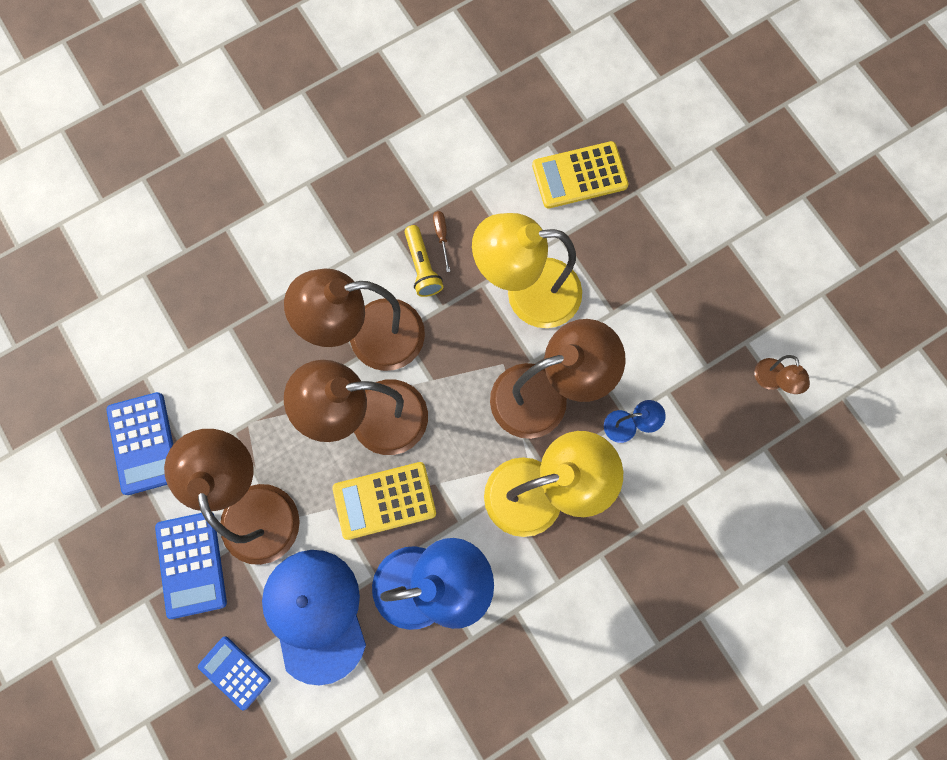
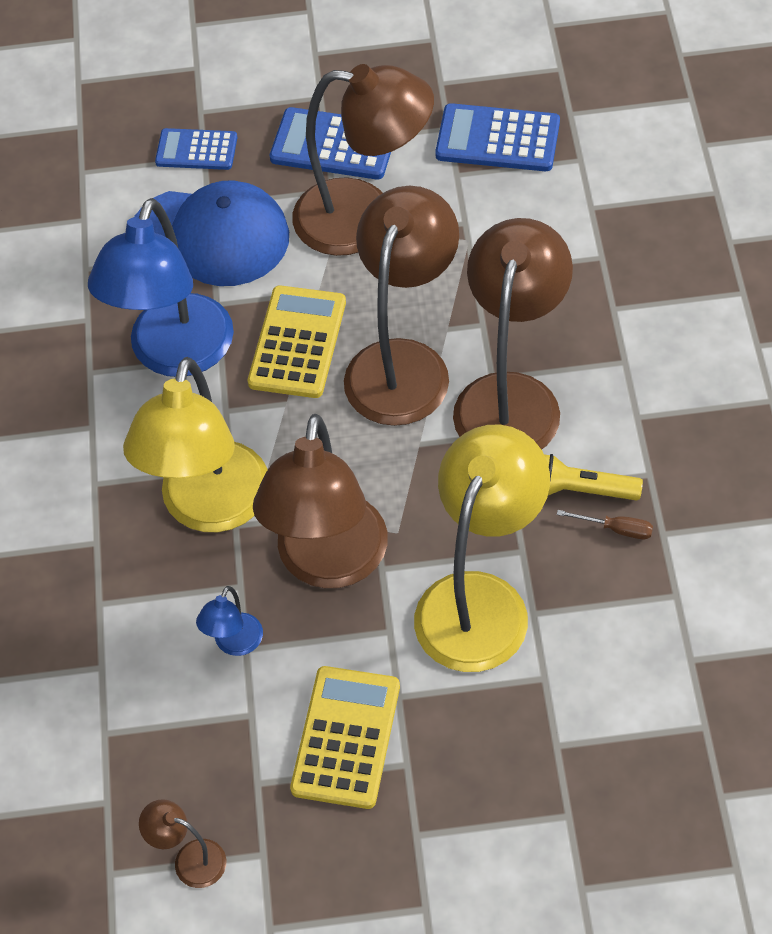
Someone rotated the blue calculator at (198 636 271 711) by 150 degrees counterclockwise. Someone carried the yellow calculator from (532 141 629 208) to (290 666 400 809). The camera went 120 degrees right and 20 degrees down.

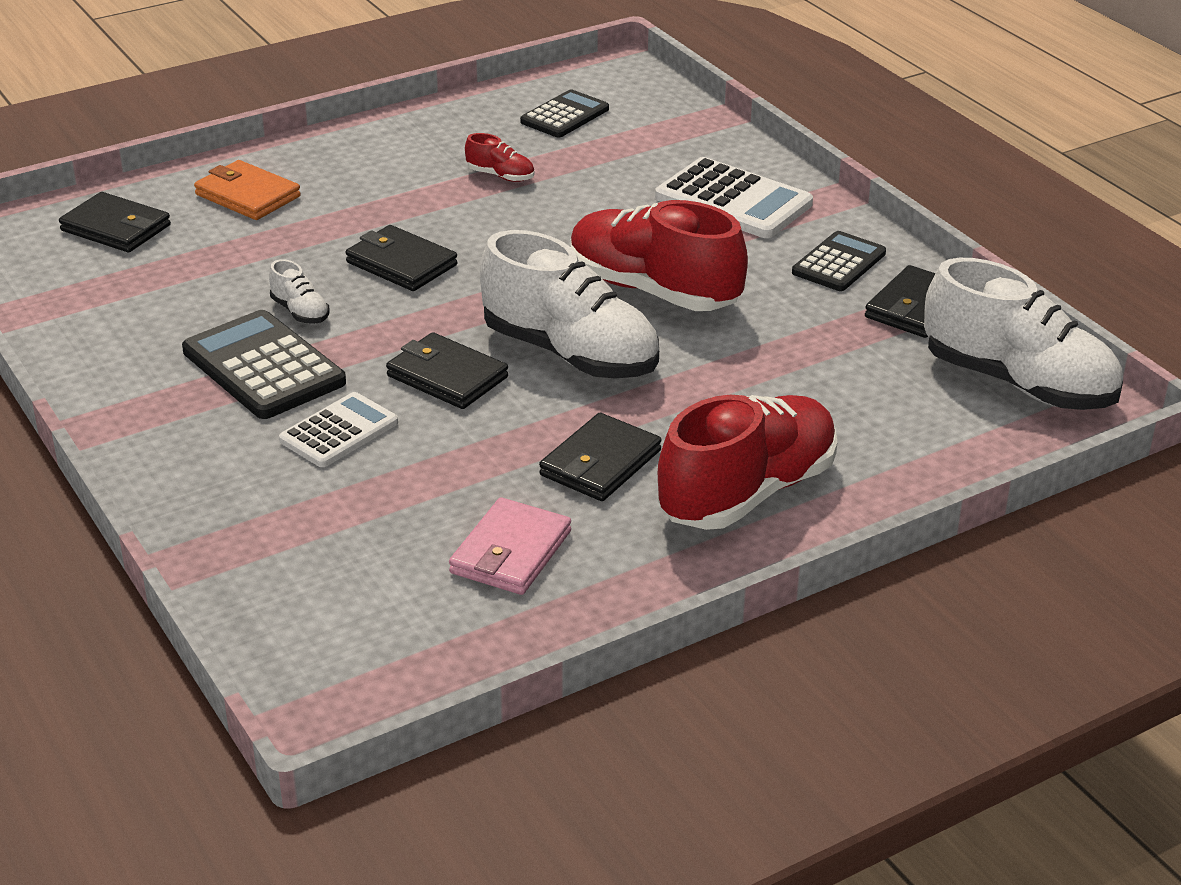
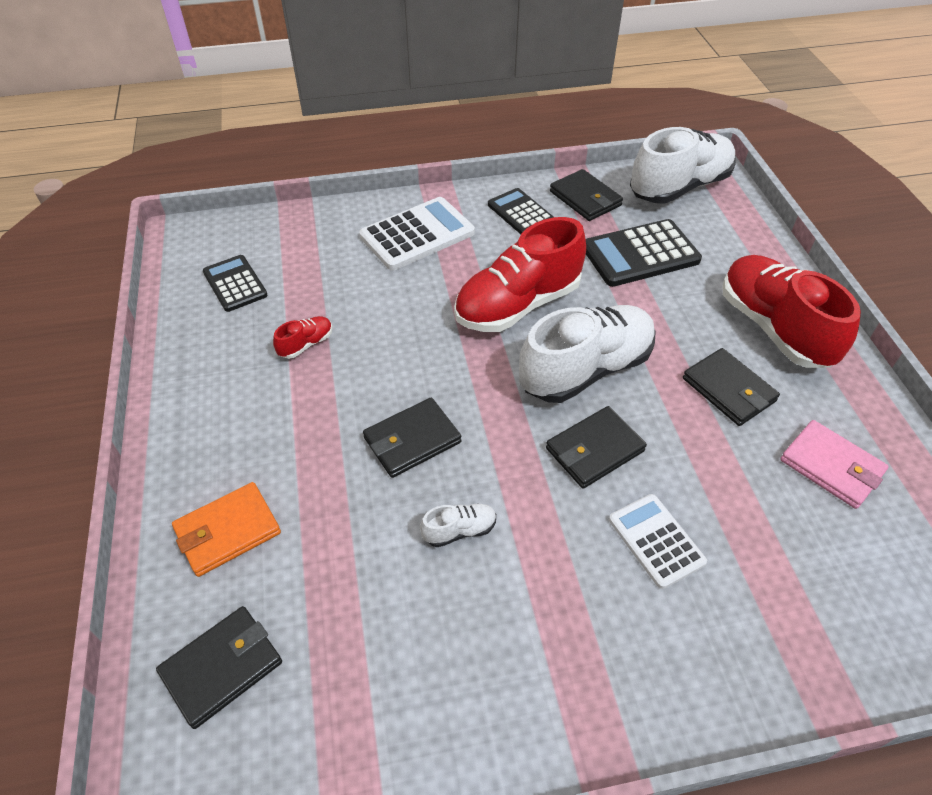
Someone carried the black calculator from (182 310 346 419) to (586 219 702 287). The camera went 70 degrees left and 15 degrees up.

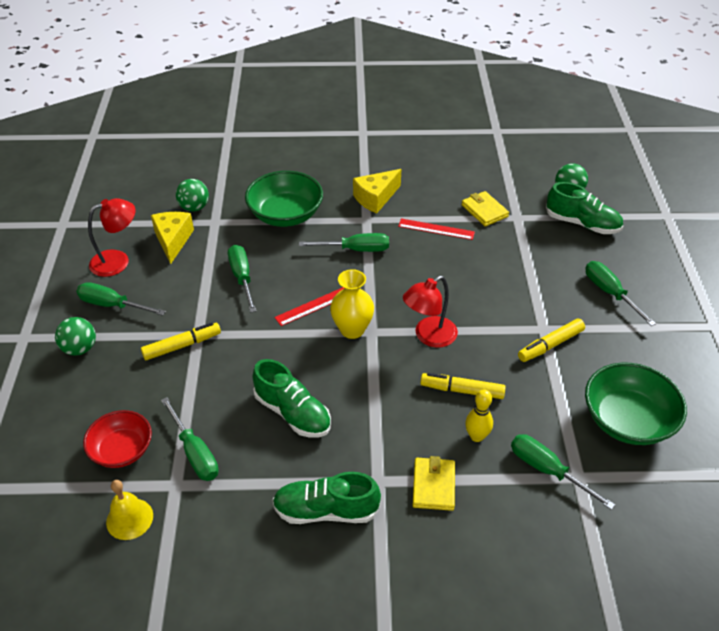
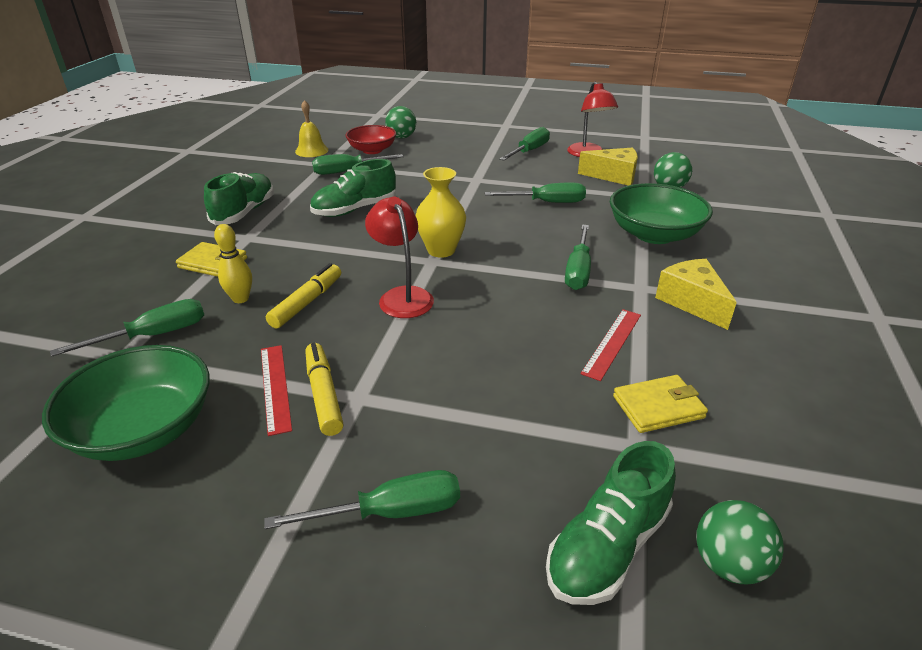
Someone carried the green ball from (55 317 96 356) to (385 106 416 139). Someone took away the yellow marker at (141 323 221 360). Someone carried the red ruler from (274 287 344 326) to (261 345 292 436). The camera went 105 degrees right and 10 degrees down.

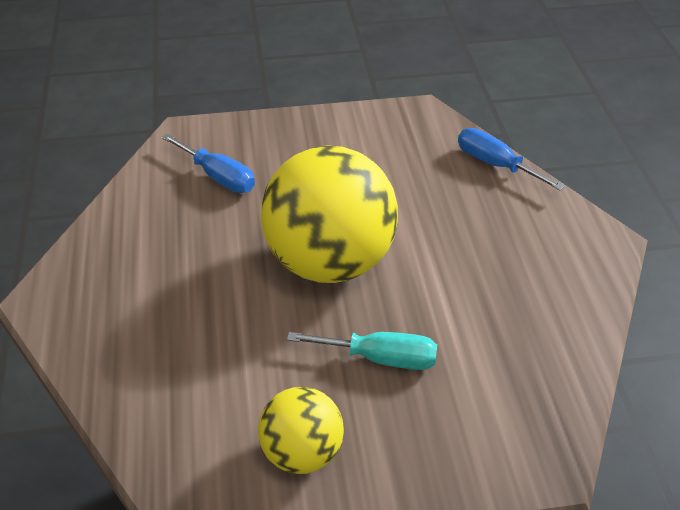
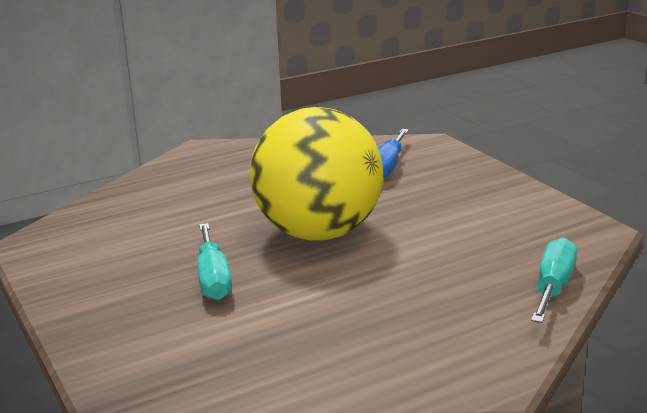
Someone took away the yellow ball at (258 387 344 474). Someone repainted the blue screwdriver at (458 128 565 191), which became the turquoise screwdriver at (531 237 577 323). The camera went 70 degrees right and 20 degrees down.

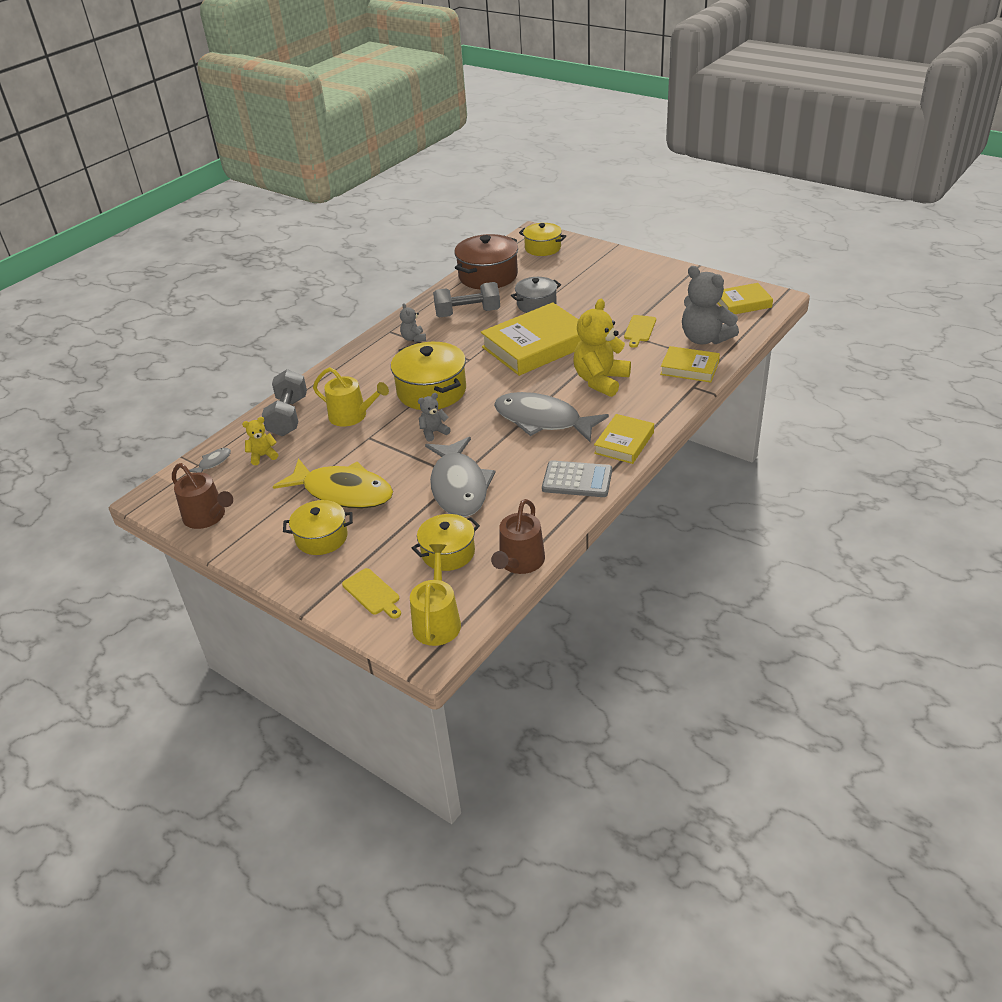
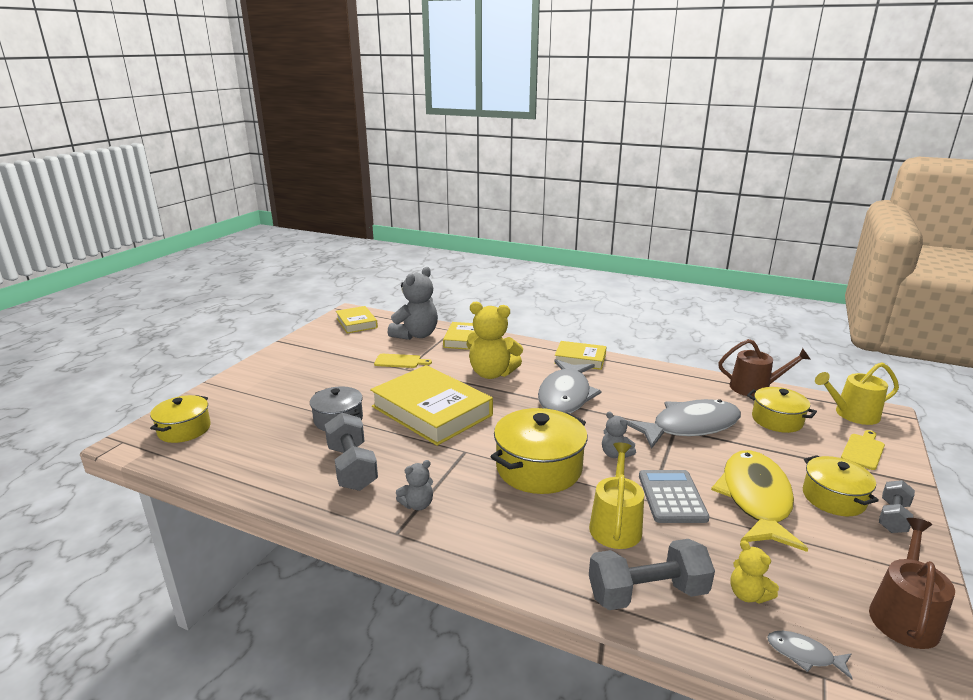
Someone took away the brown pot at (454 234 518 290). Someone carried the grey calculator from (542 460 612 497) to (639 470 710 523). Someone put down the grey dumbbell at (879 480 915 533). The camera went 105 degrees left and 15 degrees down.

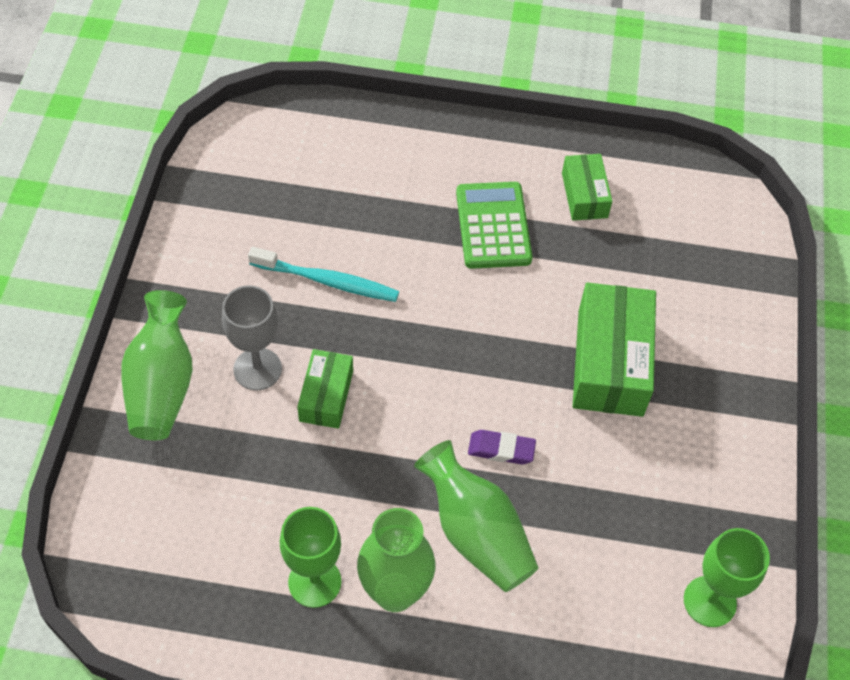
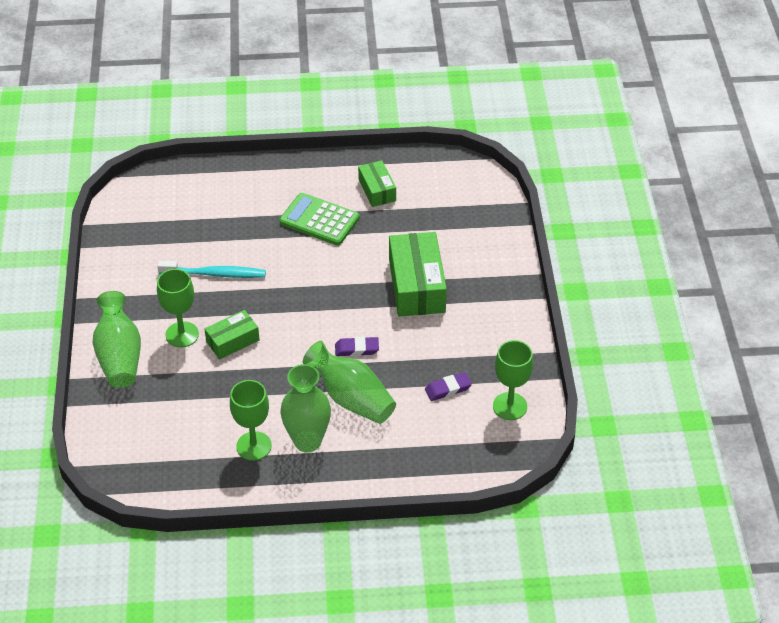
Someone repainted the grey goblet at (222 285 282 390), which became the green goblet at (157 269 199 347). Someone rotated the green box at (297 349 353 429) by 60 degrees clockwise. Someone rotated the green calculator at (456 182 533 269) by 45 degrees counterclockwise. Someone put down the purple eraser at (425 372 472 401). The camera went 10 degrees left and 10 degrees down.

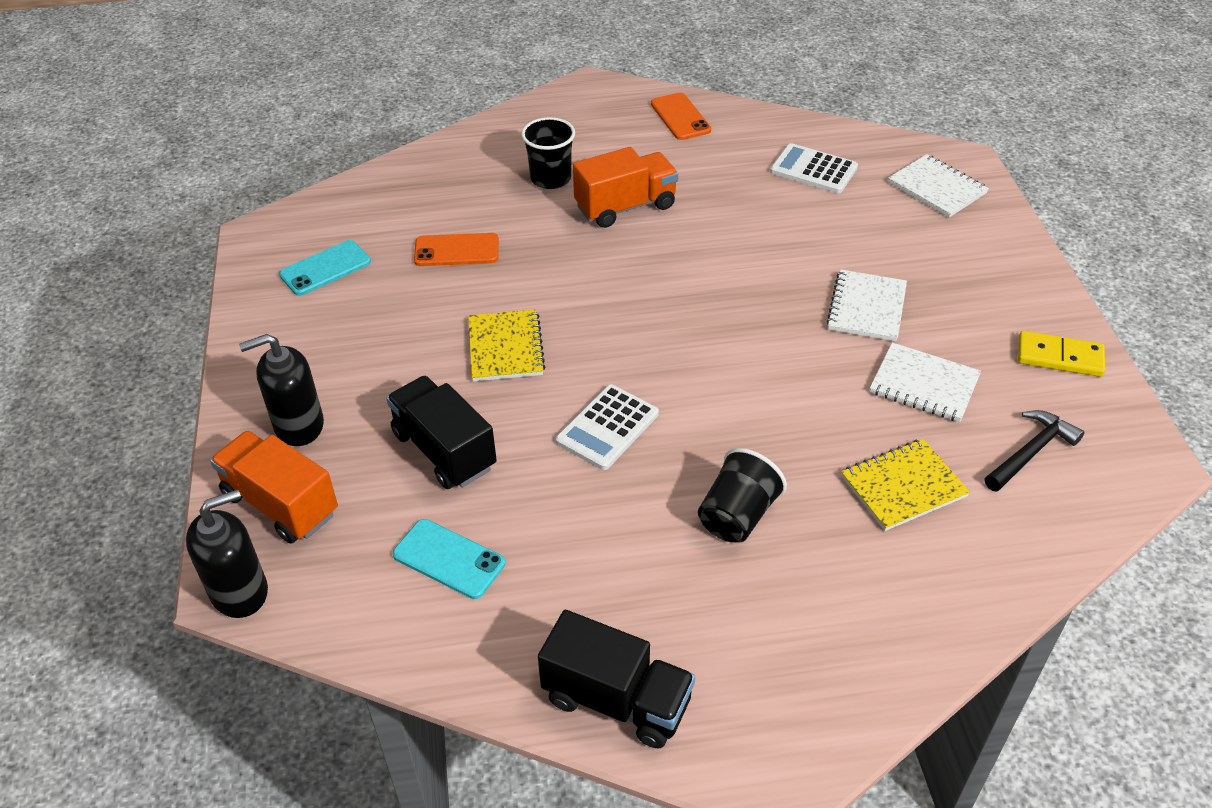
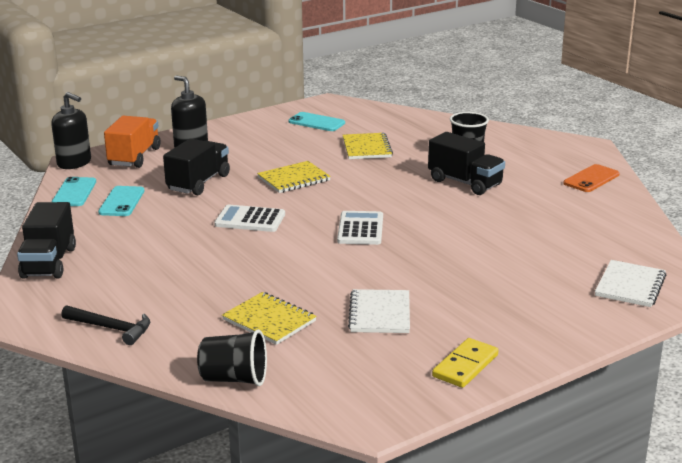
Someone swapped the orange phone at (414 233 499 266) for the yellow notebook at (343 133 393 159). Someone repainted the orange truck at (573 147 678 228), which became the black truck at (428 132 505 195). Someone carried the black cup from (698 448 787 543) to (197 329 267 386). Someone carried the white calculator from (770 143 858 193) to (337 211 383 245). Someone took away the white notebook at (826 269 907 342). Someone carried the black hammer from (984 410 1084 492) to (61 305 150 345). Someone rotated the yellow domino at (1018 331 1105 377) by 45 degrees clockwise. Someone put down the turquoise phone at (52 177 96 206). The camera went 65 degrees right and 20 degrees down.

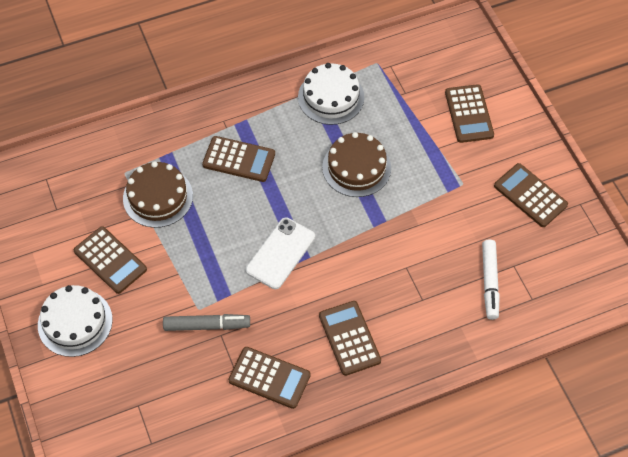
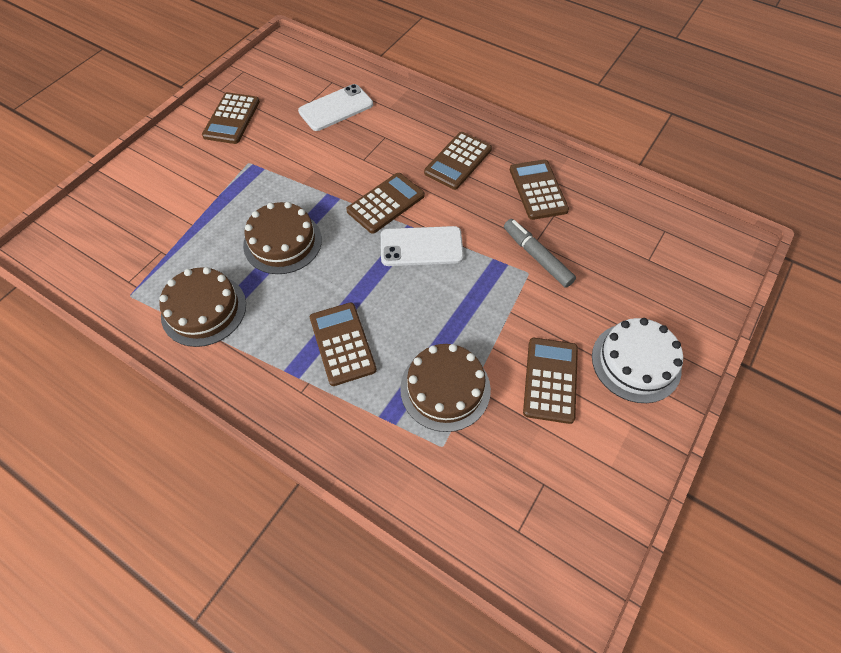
Someone repainted the white cake at (298 63 364 125), which became the brown cake at (159 267 246 347). Someone carried the brown calculator from (445 84 494 143) to (346 173 425 234). Someone swapped the white marker at (482 240 500 320) for the white phone at (298 84 373 131). The camera went 125 degrees left and 0 degrees up.

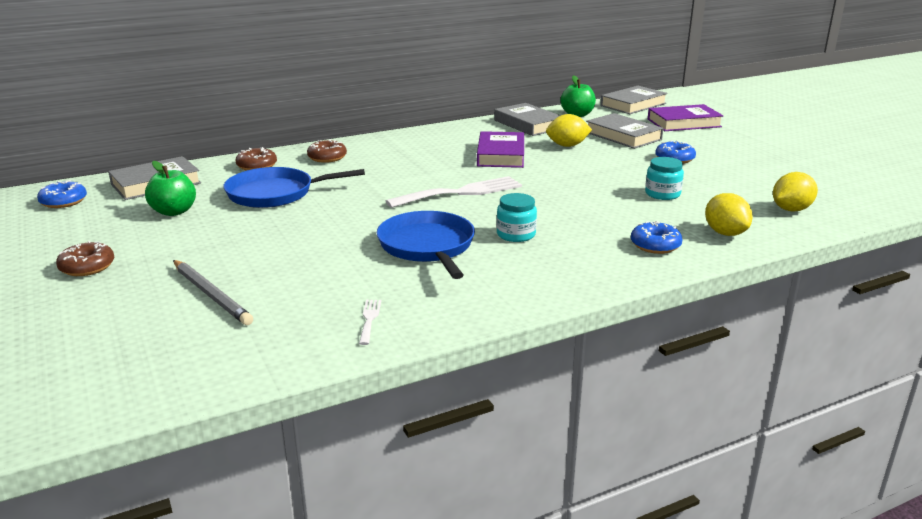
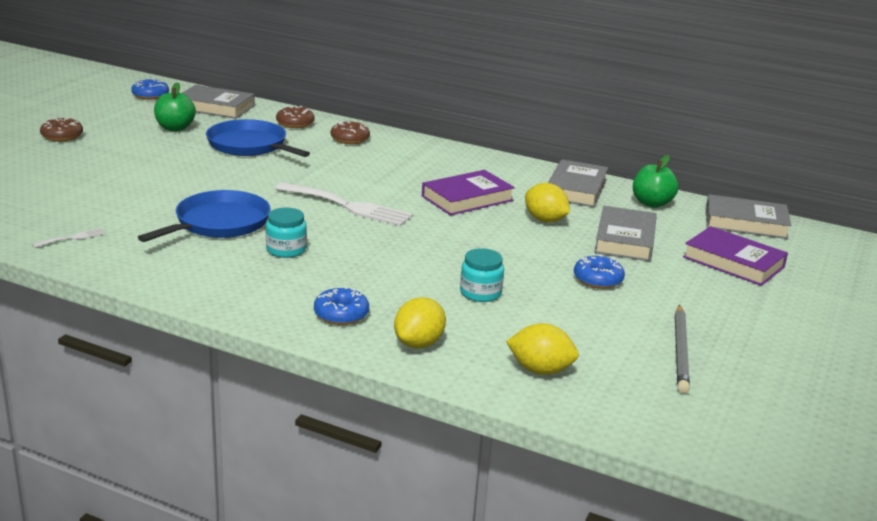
Someone carried the grey pencil from (173 260 253 325) to (675 305 690 393). The camera went 50 degrees right and 0 degrees up.

